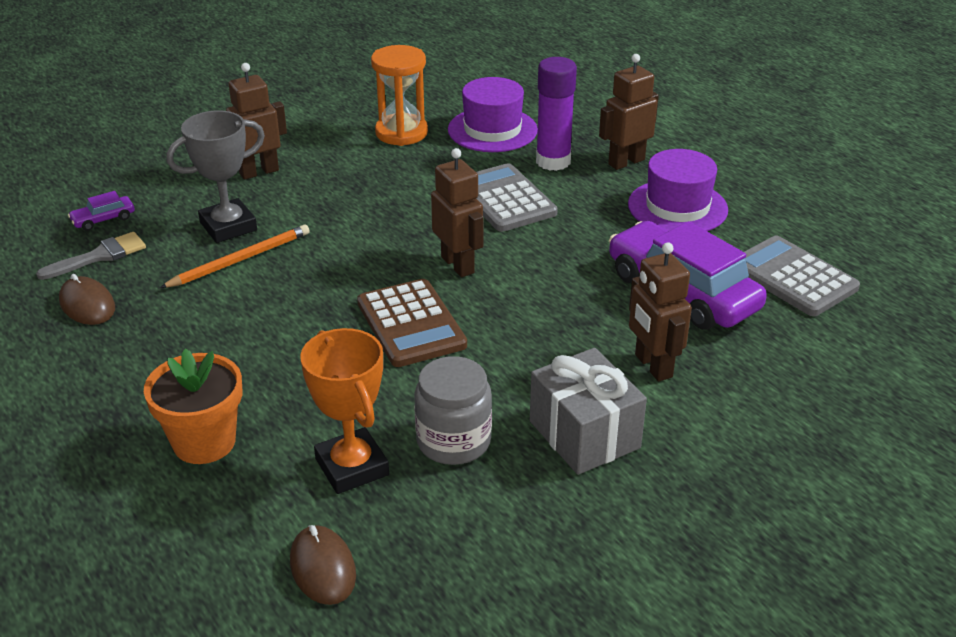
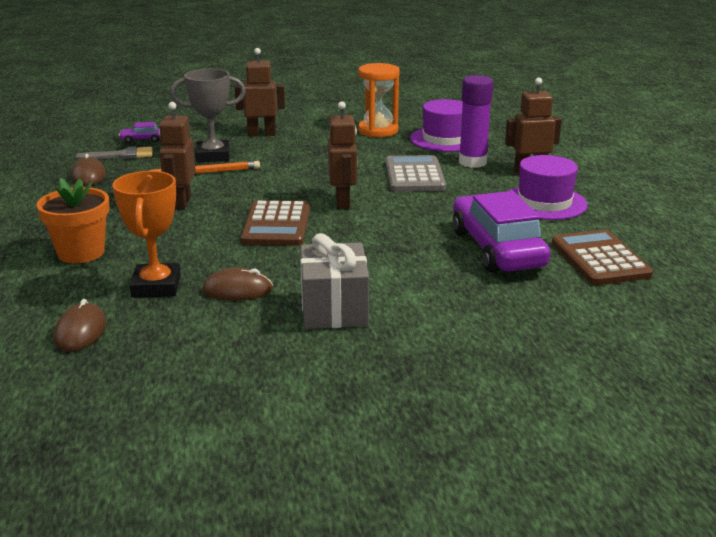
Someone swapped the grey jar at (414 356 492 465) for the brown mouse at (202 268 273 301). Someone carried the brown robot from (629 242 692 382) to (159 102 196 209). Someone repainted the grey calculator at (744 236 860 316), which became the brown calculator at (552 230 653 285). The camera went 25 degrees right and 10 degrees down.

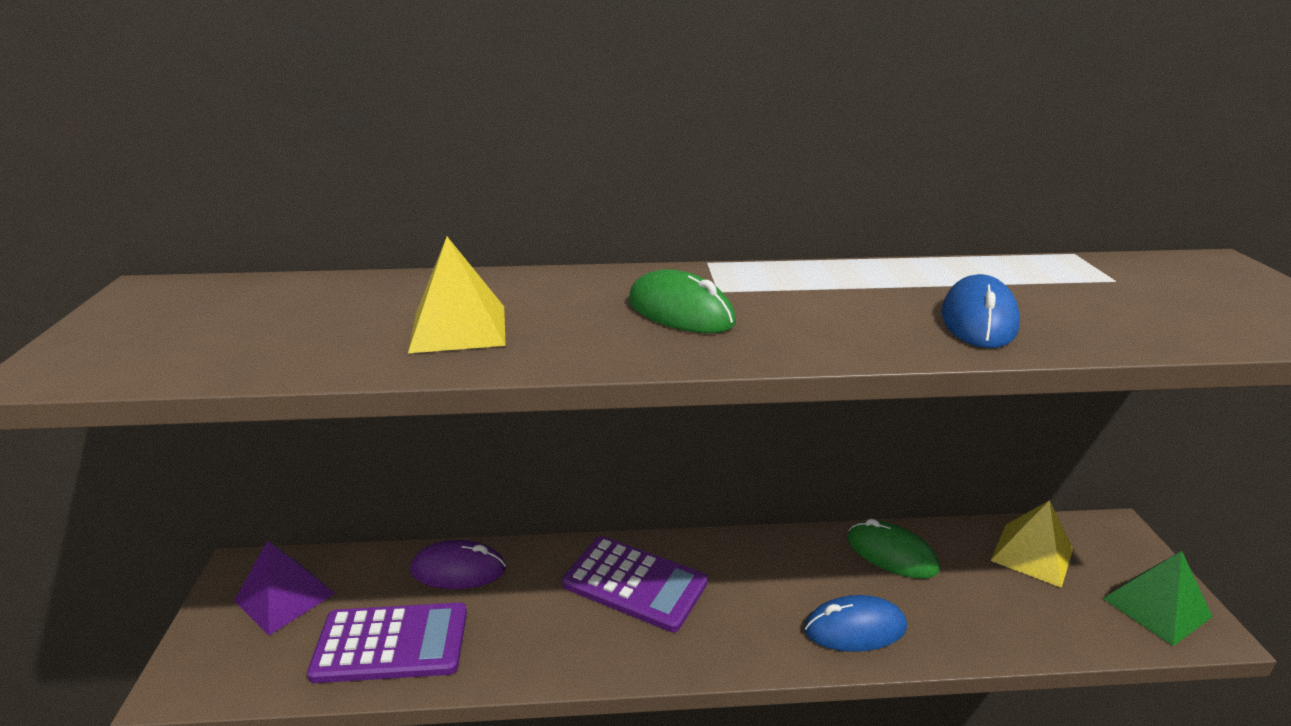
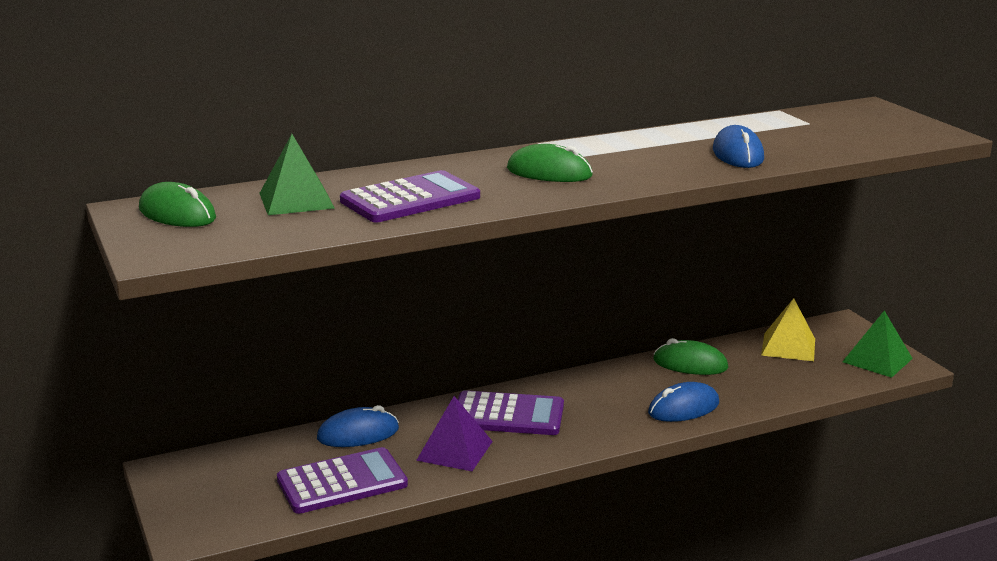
Someone carried the purple pyramid from (234 541 335 635) to (416 396 493 471). Someone swapped the yellow pyramid at (408 237 506 353) for the purple calculator at (340 170 480 222). Someone repainted the purple mouse at (410 540 506 589), which became the blue mouse at (317 405 399 447). Someone put down the green mouse at (139 182 216 227). Someone put down the green pyramid at (259 134 335 215). The camera went 20 degrees left and 5 degrees down.

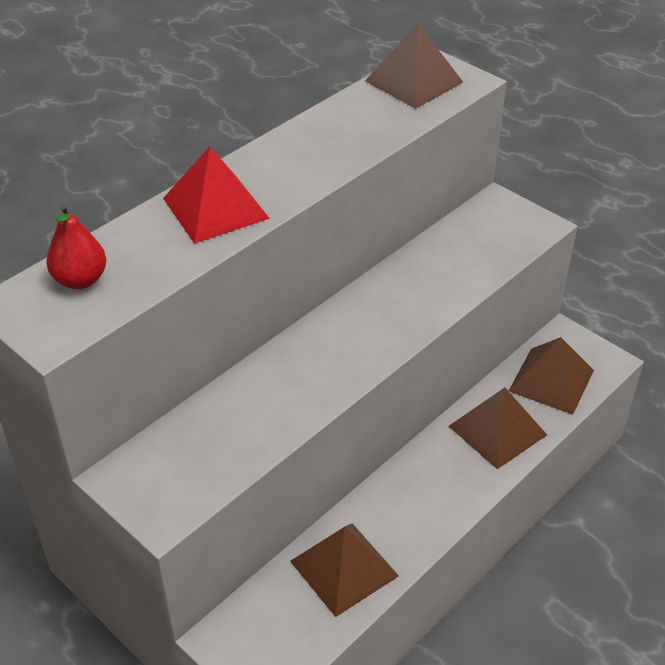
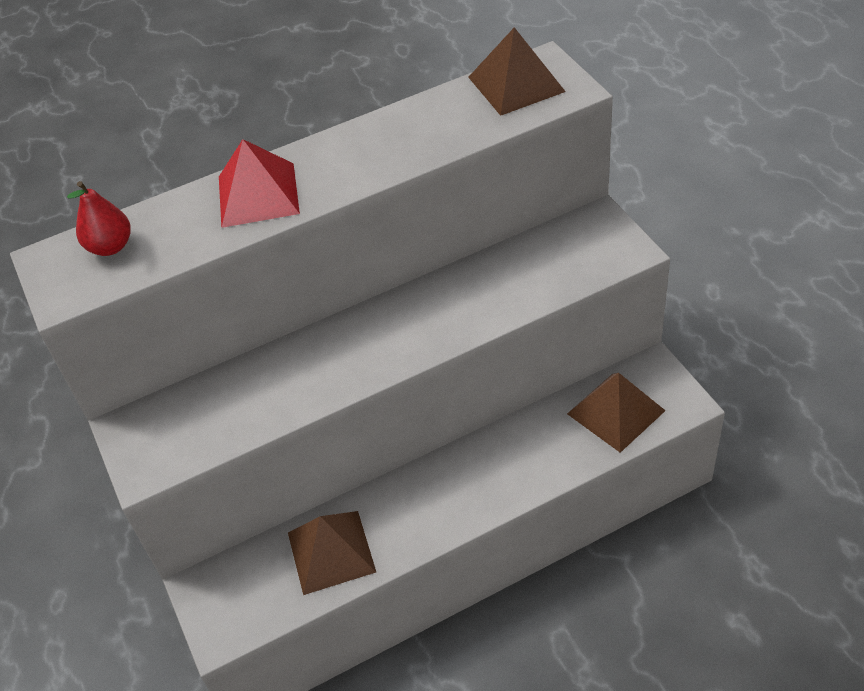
Someone took away the brown pyramid at (449 388 547 469). The camera went 25 degrees right and 5 degrees up.

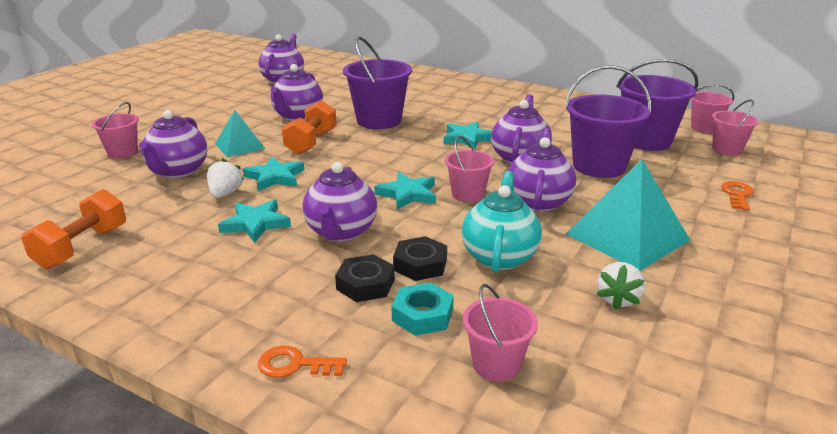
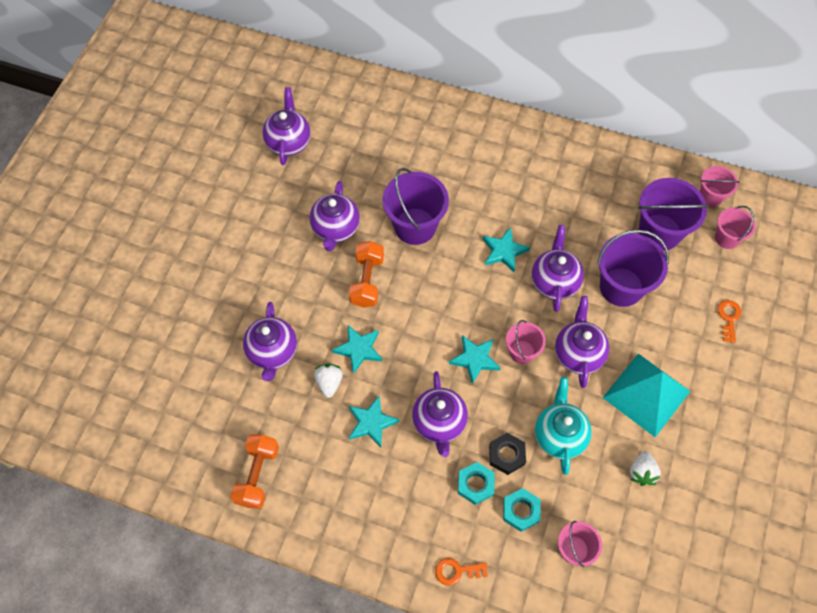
Someone took away the pink bucket at (92 102 139 159). Someone took away the turquoise pyramid at (215 110 266 157). Someone repainted the black nut at (335 254 395 302), which became the turquoise nut at (458 462 495 505). The camera went 10 degrees left and 35 degrees up.

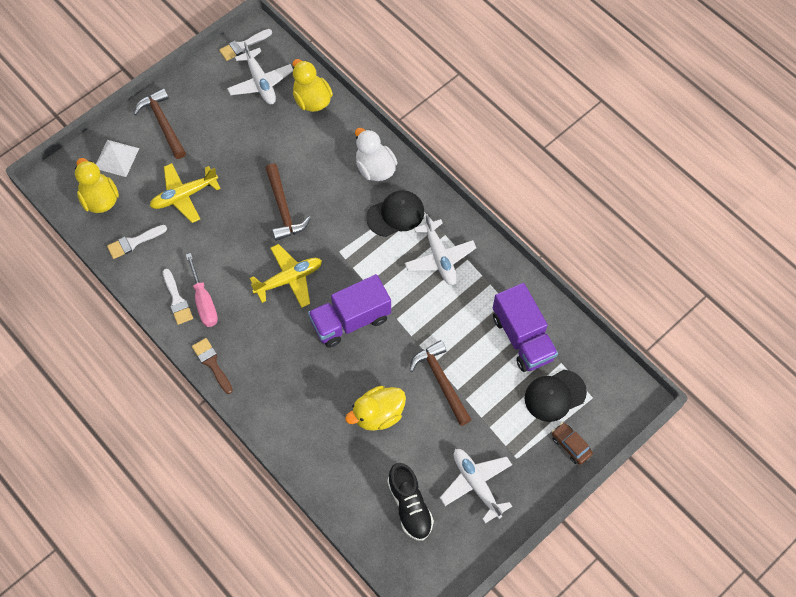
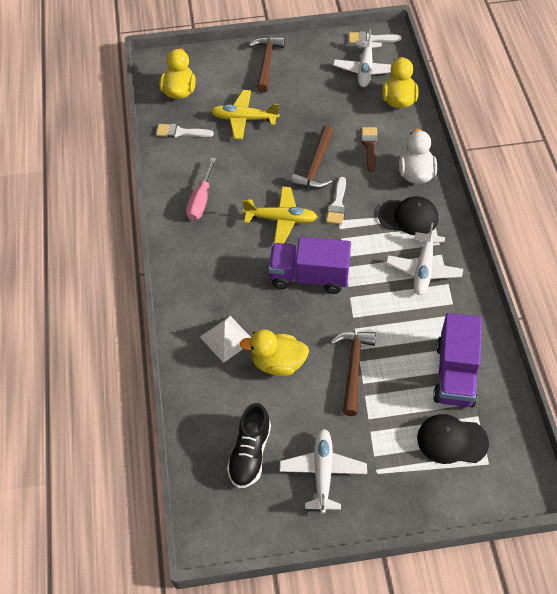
Someone carried the white pyramid from (96 140 139 177) to (200 316 251 363). Someone carried the white brush from (163 269 193 325) to (326 177 346 225). Someone carried the brown brush from (192 338 233 394) to (362 127 378 172). Someone took away the brown car at (552 422 593 465). The camera went 35 degrees right and 10 degrees down.

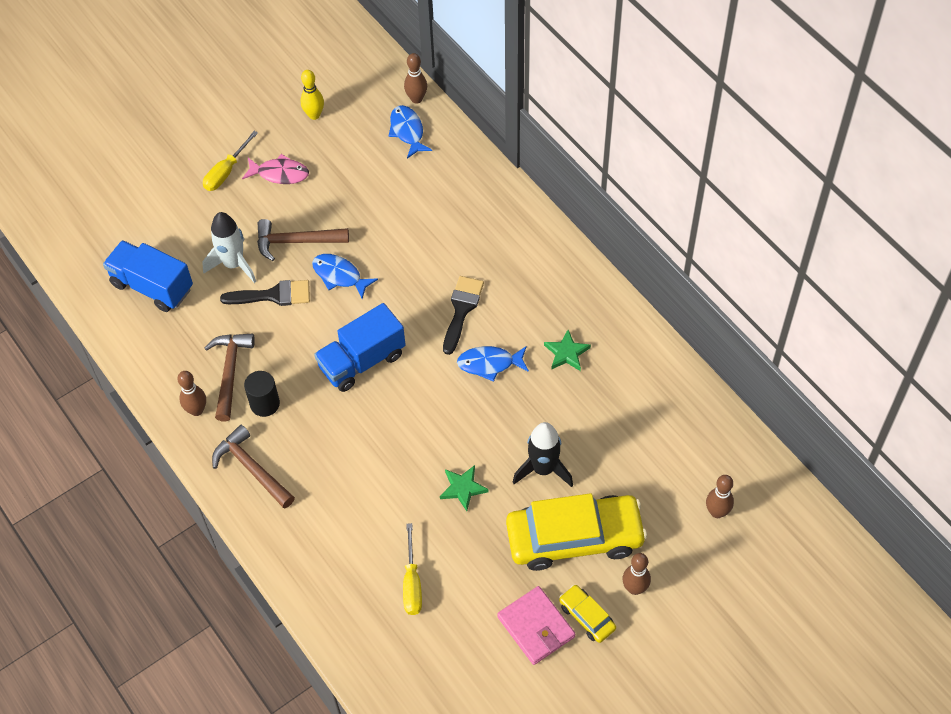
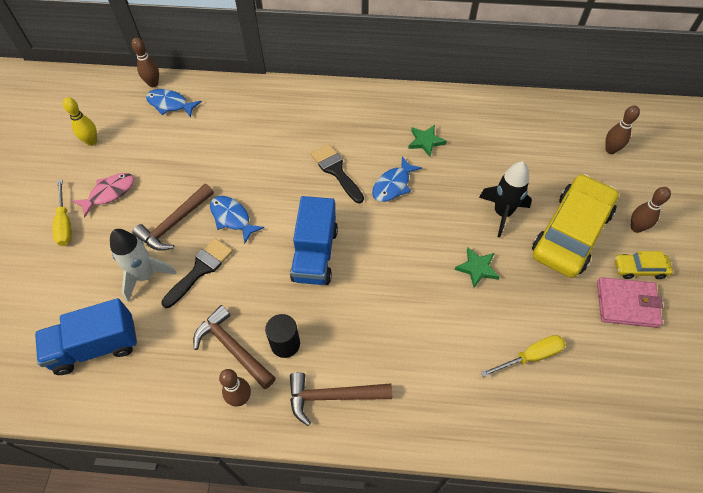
Someone rotated the blue fish at (312 254 378 299) by 60 degrees clockwise. Someone rotated the yellow screwdriver at (403 523 422 615) by 60 degrees counterclockwise. The camera went 50 degrees left and 0 degrees up.

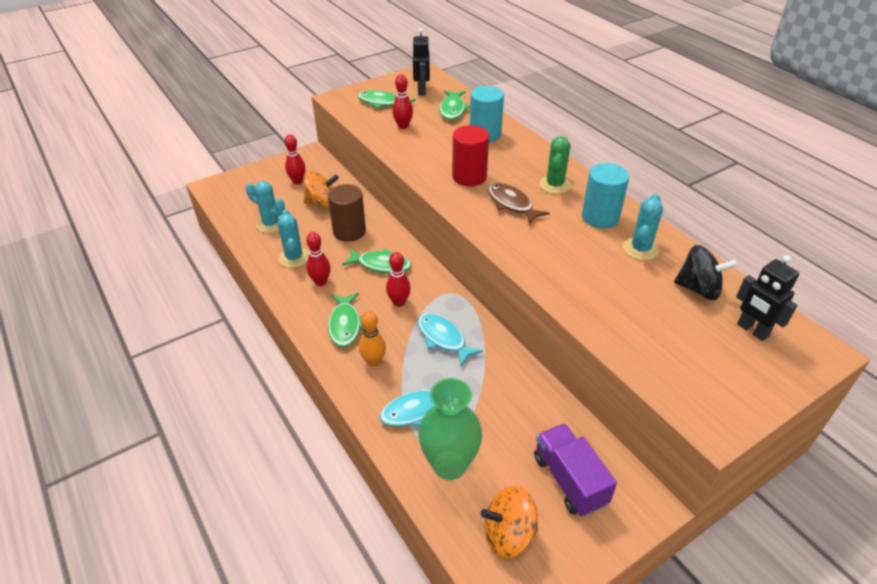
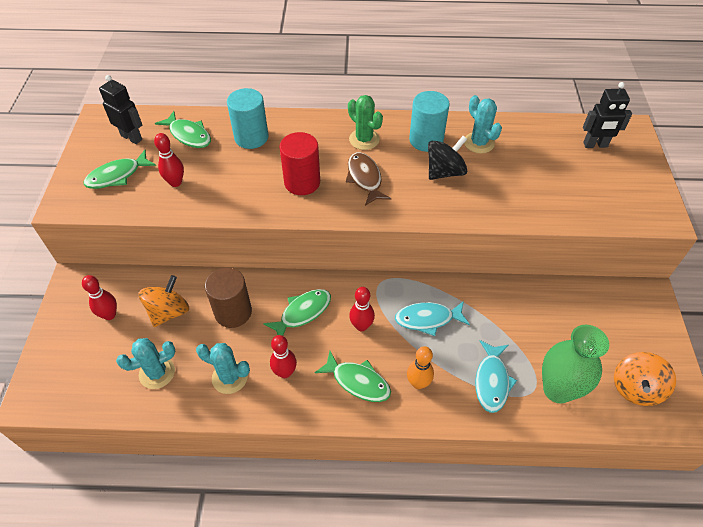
Someone rotated the brown fish at (488 183 550 225) by 75 degrees clockwise. Someone took away the purple truck at (534 423 617 517). Someone carried the black spinning top from (674 245 738 300) to (428 136 467 180). The camera went 55 degrees left and 10 degrees up.

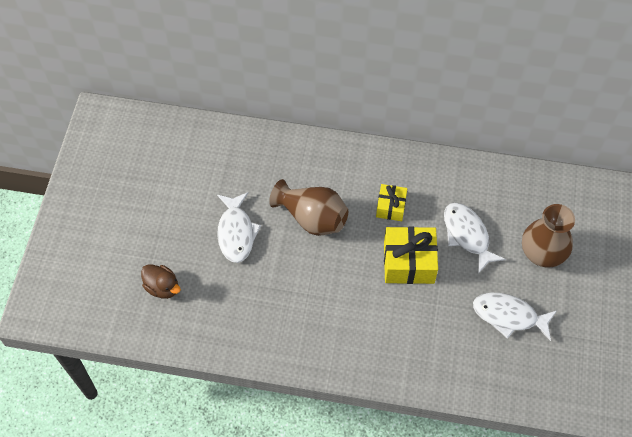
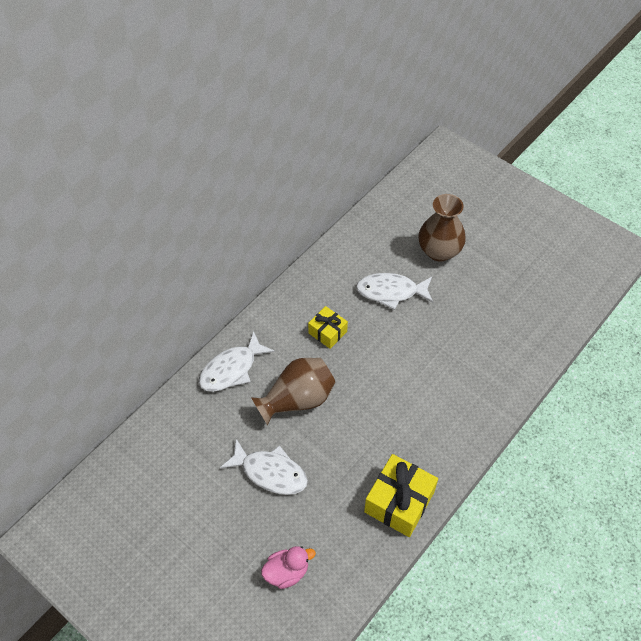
Someone repainted the brown duck at (141 264 181 299), which became the pink duck at (261 546 316 589). Someone carried the yellow gift from (384 227 438 284) to (364 454 438 537). Someone carried the white fish from (473 293 557 341) to (199 331 275 392). The camera went 60 degrees left and 5 degrees down.

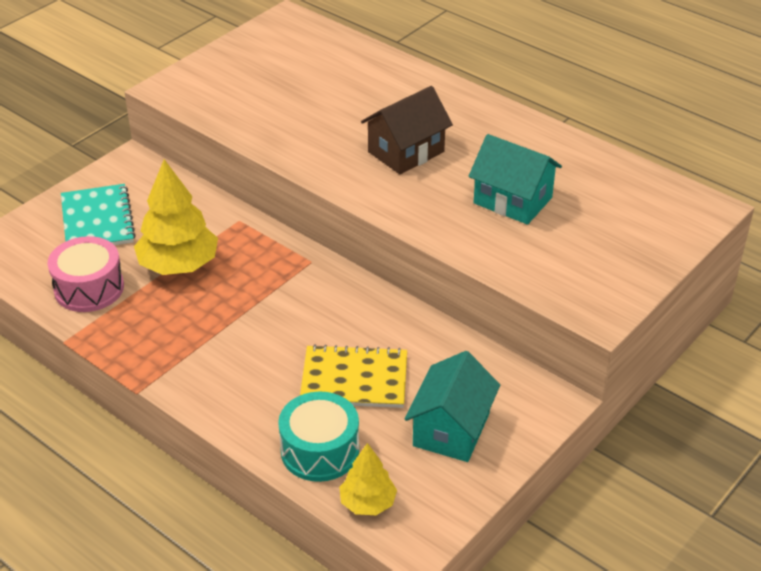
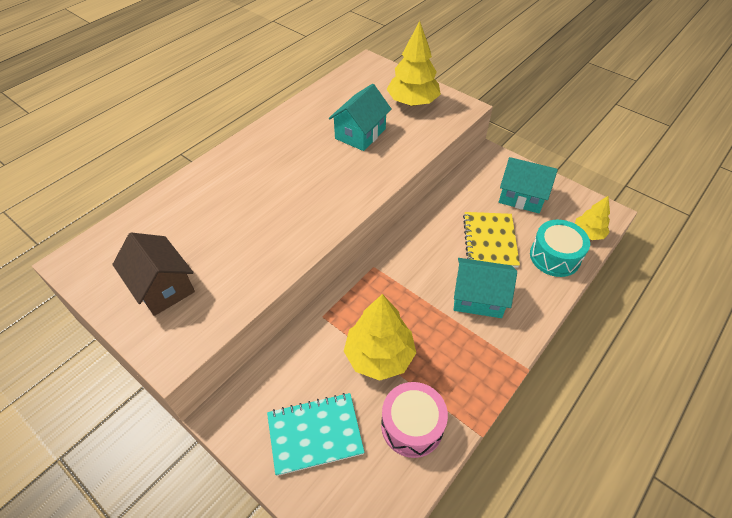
Someone carried the brown house from (361 86 453 174) to (112 232 195 316). Someone put down the yellow tree at (387 21 441 106). Someone put down the turquoise house at (453 258 517 318). The camera went 90 degrees left and 10 degrees up.

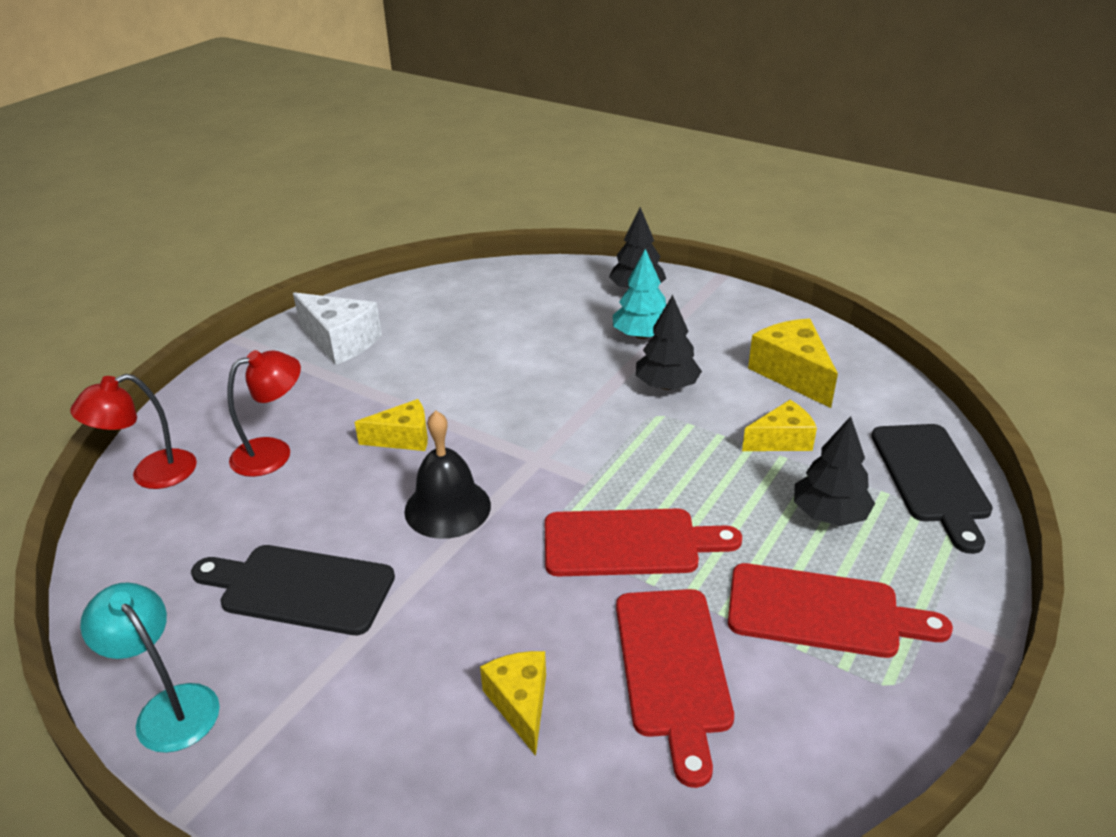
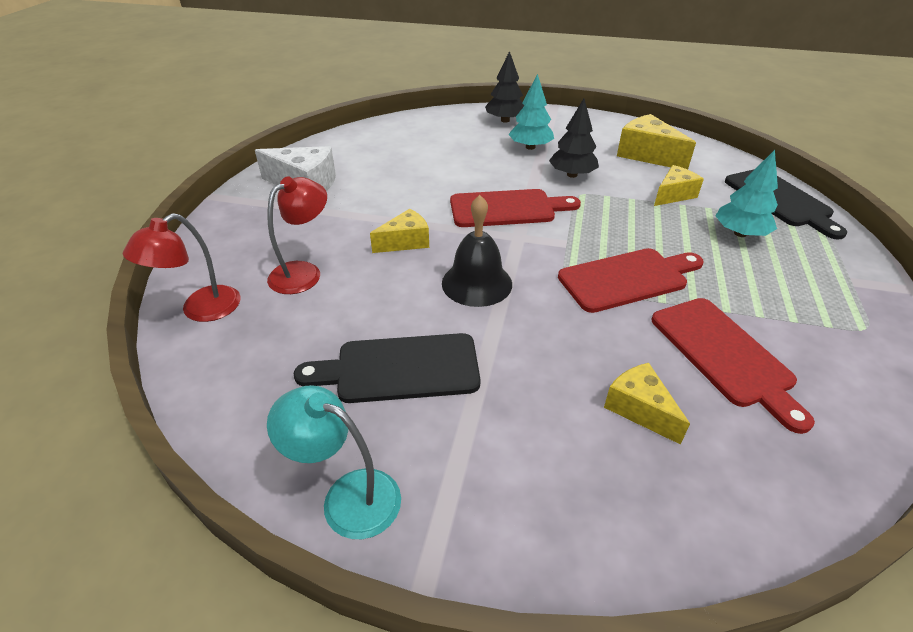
Someone carried the red cutting board from (728 563 953 658) to (450 189 581 227). Someone repainted the black tree at (794 416 875 526), which became the turquoise tree at (715 150 778 237). The camera went 20 degrees left and 5 degrees up.

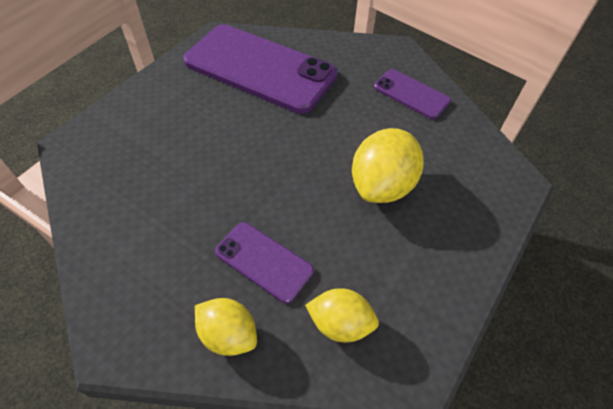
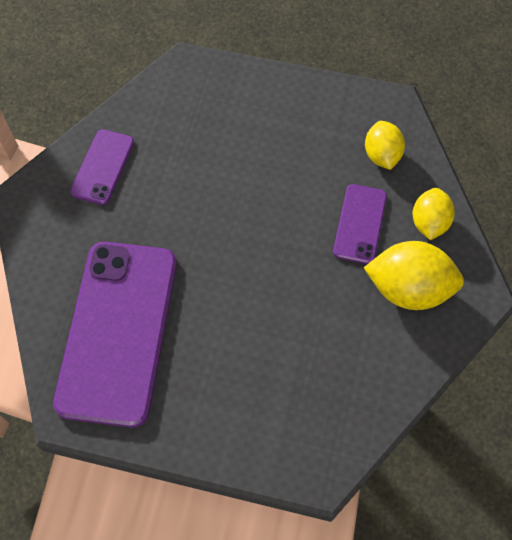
Someone carried the yellow lemon from (352 128 424 203) to (364 241 464 310). The camera went 110 degrees left and 10 degrees up.

